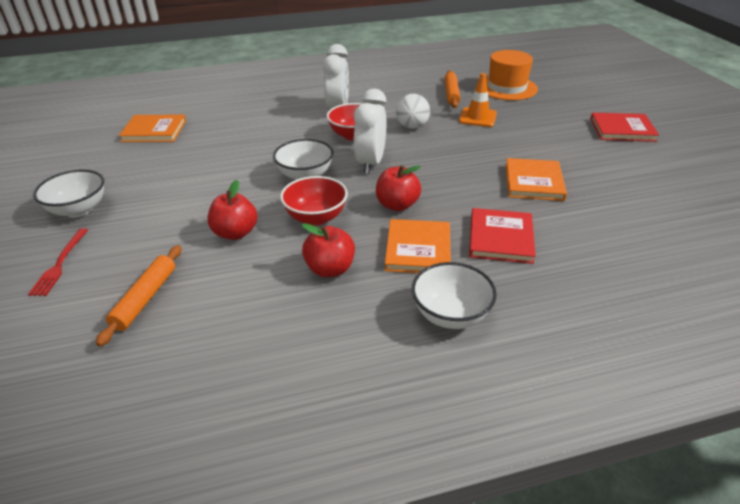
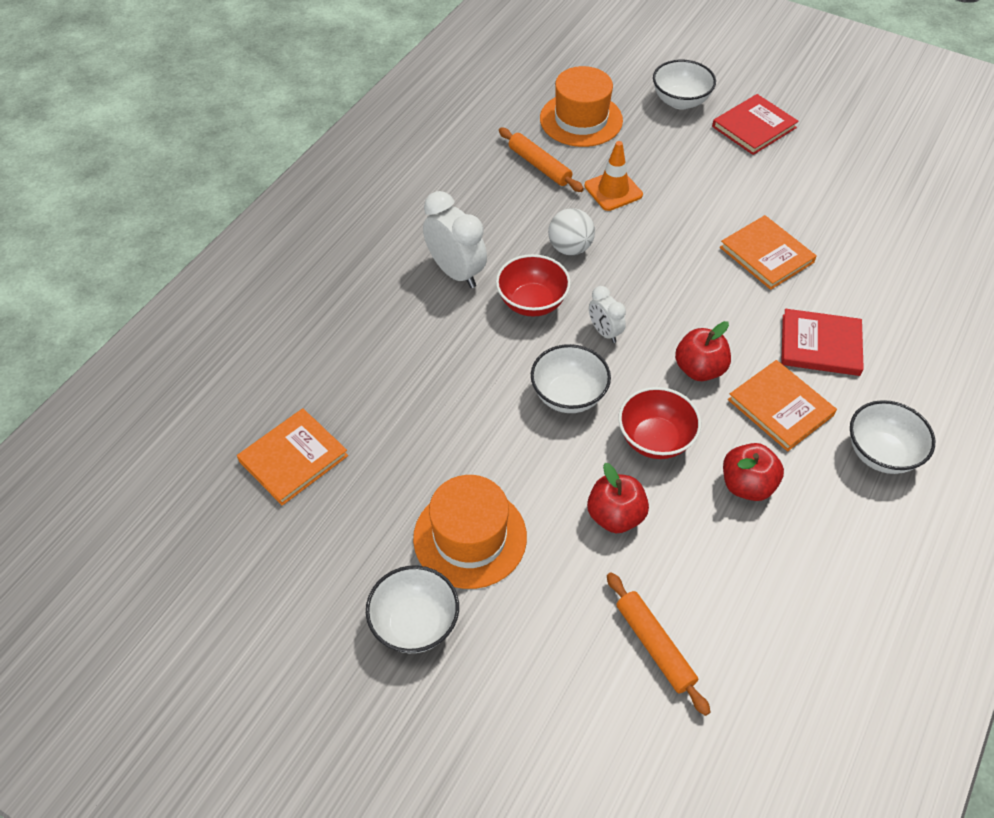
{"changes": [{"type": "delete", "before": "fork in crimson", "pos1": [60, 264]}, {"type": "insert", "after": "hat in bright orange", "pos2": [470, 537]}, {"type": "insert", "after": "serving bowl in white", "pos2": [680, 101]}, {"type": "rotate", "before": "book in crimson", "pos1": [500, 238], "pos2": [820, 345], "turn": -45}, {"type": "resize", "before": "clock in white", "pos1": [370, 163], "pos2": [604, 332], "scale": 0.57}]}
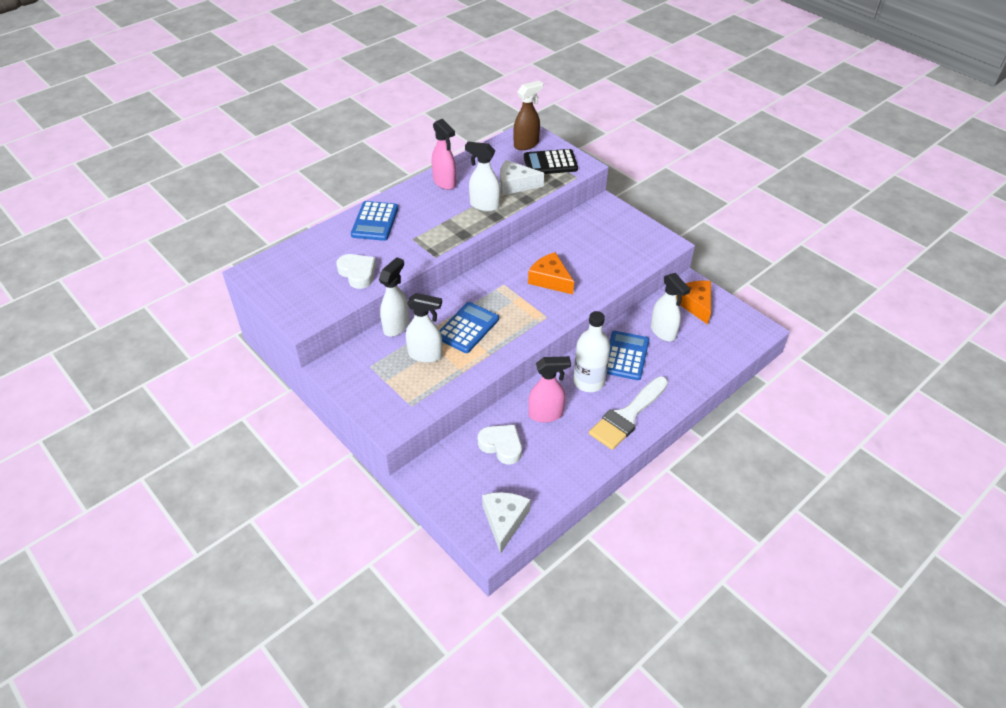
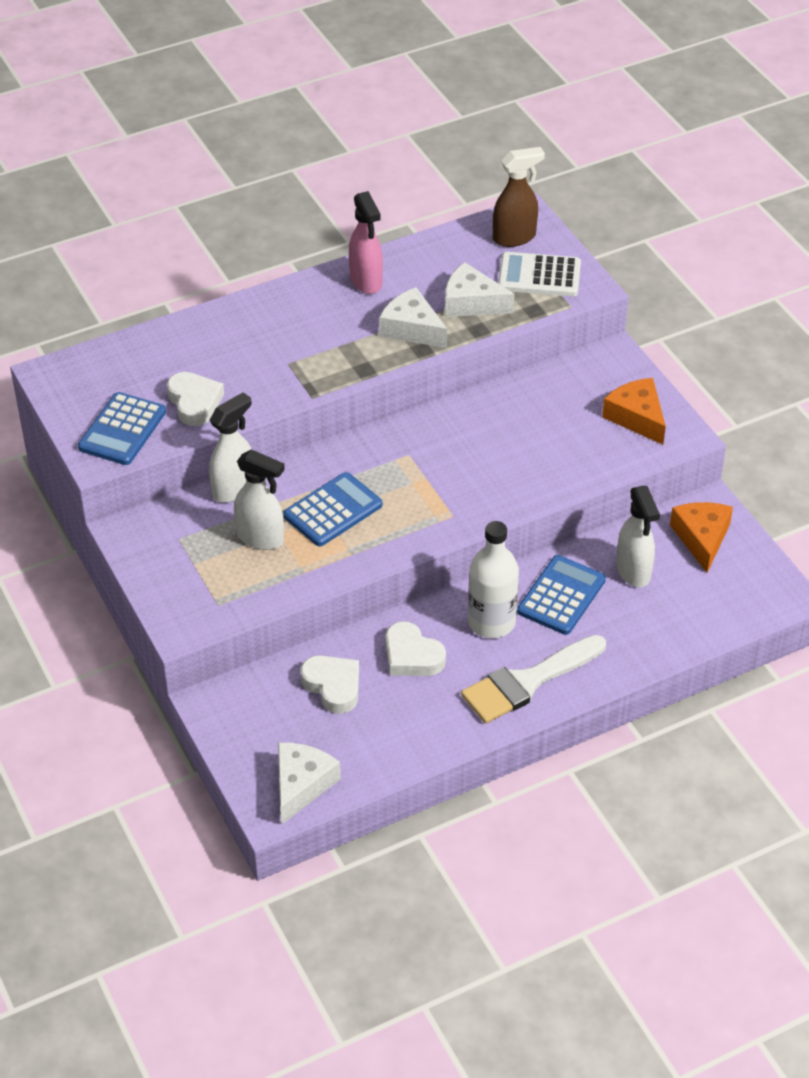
{"changes": [{"type": "move", "before": "adding machine in cobalt", "pos1": [375, 221], "pos2": [122, 430]}, {"type": "move", "before": "cheese wedge in bright orange", "pos1": [550, 280], "pos2": [637, 417]}, {"type": "replace", "before": "spray cleaner in white", "after": "cheese wedge in white", "pos1": [484, 205], "pos2": [412, 329]}, {"type": "replace", "before": "spray cleaner in pink", "after": "love heart in white", "pos1": [546, 414], "pos2": [412, 656]}, {"type": "recolor", "before": "adding machine in black", "after": "adding machine in white", "pos1": [550, 163], "pos2": [539, 276]}]}
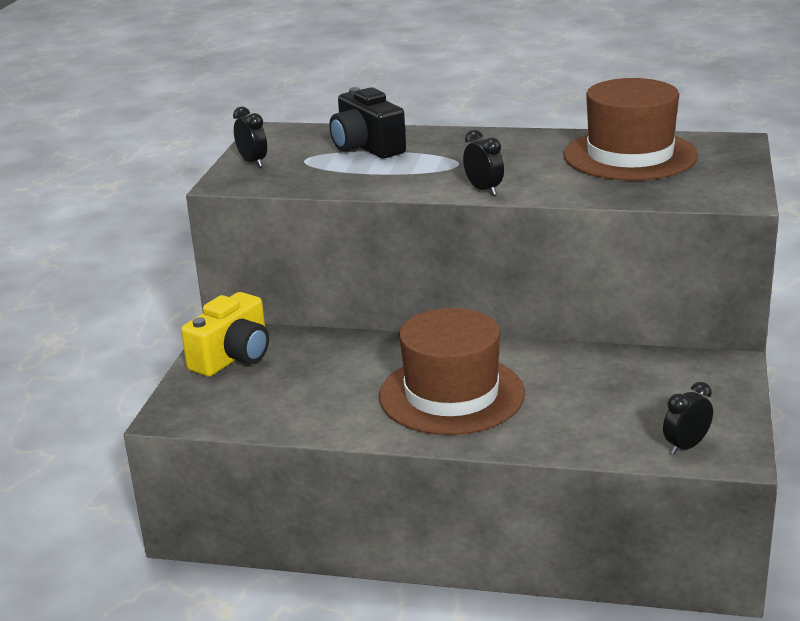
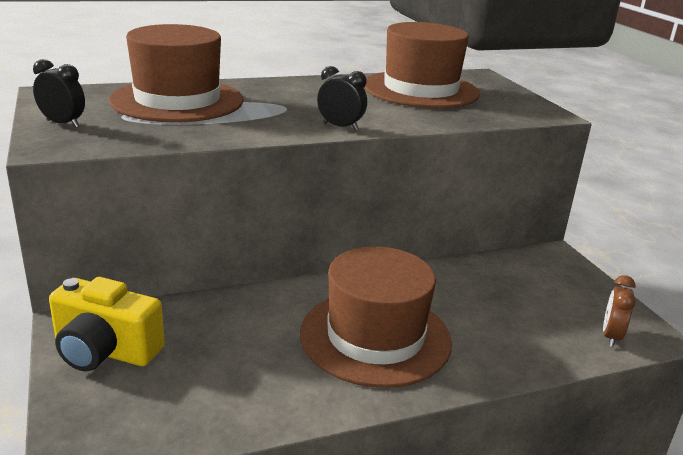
{"changes": [{"type": "replace", "before": "photo camera in black", "after": "hat in brown", "pos1": [367, 147], "pos2": [177, 100]}, {"type": "recolor", "before": "clock in black", "after": "clock in brown", "pos1": [686, 446], "pos2": [610, 336]}, {"type": "rotate", "before": "photo camera in golden", "pos1": [233, 357], "pos2": [105, 351], "turn": 105}]}
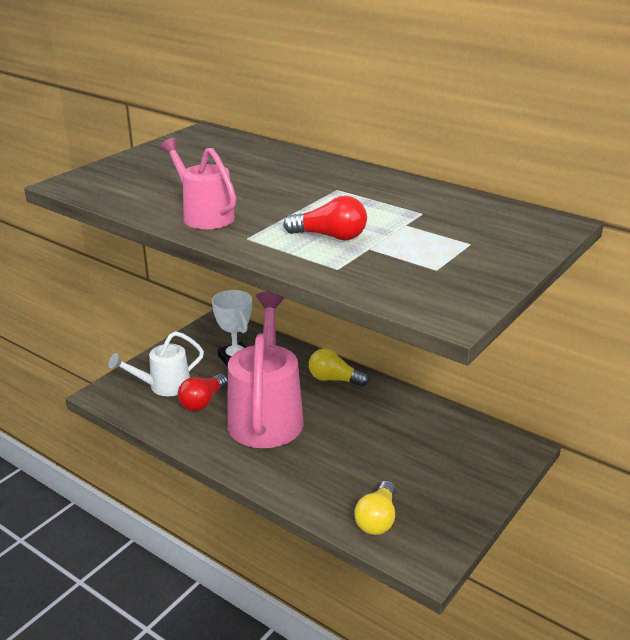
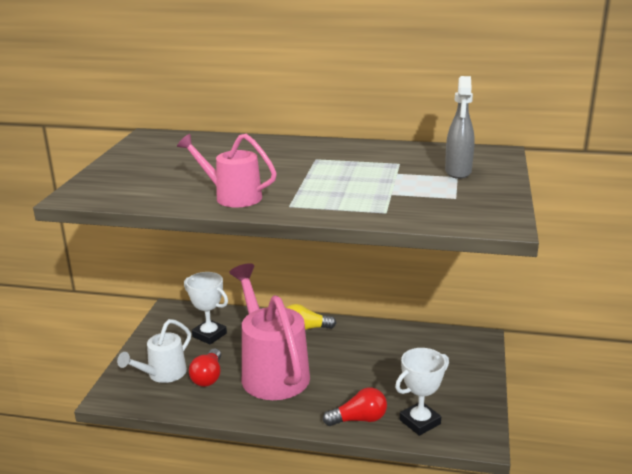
{"changes": [{"type": "insert", "after": "spray cleaner in grey", "pos2": [458, 172]}, {"type": "move", "before": "light bulb in crimson", "pos1": [330, 236], "pos2": [359, 419]}, {"type": "replace", "before": "light bulb in golden", "after": "trophy in white", "pos1": [377, 519], "pos2": [420, 422]}]}
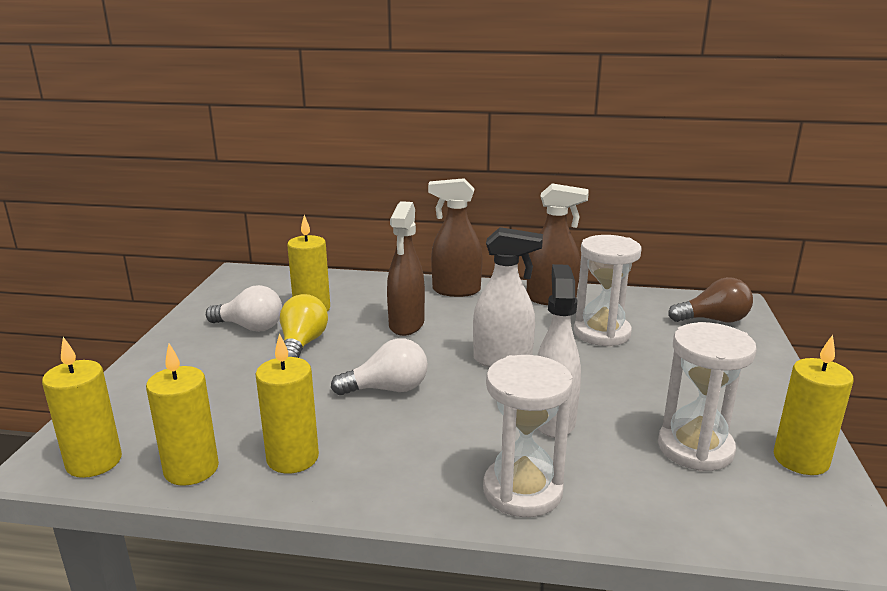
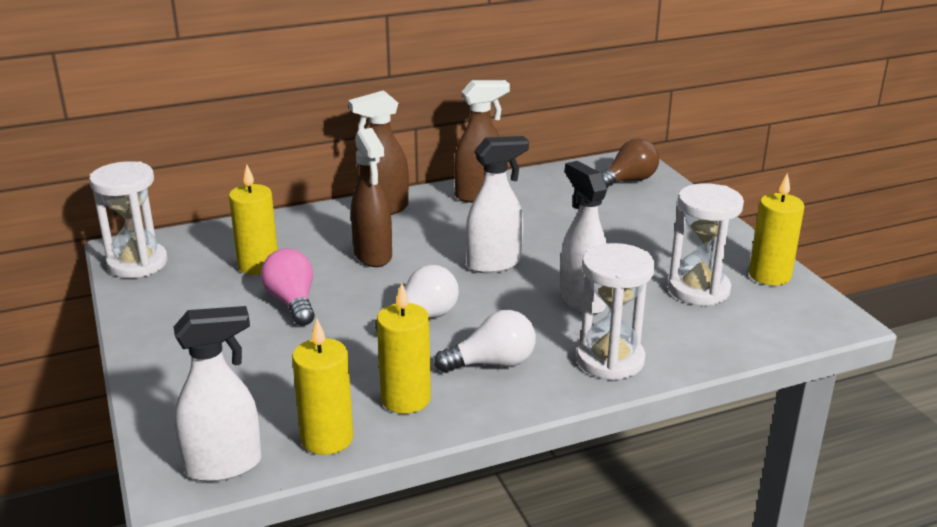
{"changes": [{"type": "move", "before": "light bulb in white", "pos1": [250, 327], "pos2": [492, 363]}, {"type": "move", "before": "hourglass in white", "pos1": [602, 333], "pos2": [137, 264]}, {"type": "replace", "before": "wax candle in golden", "after": "spray cleaner in white", "pos1": [94, 462], "pos2": [224, 466]}, {"type": "recolor", "before": "light bulb in golden", "after": "light bulb in pink", "pos1": [302, 344], "pos2": [292, 302]}]}
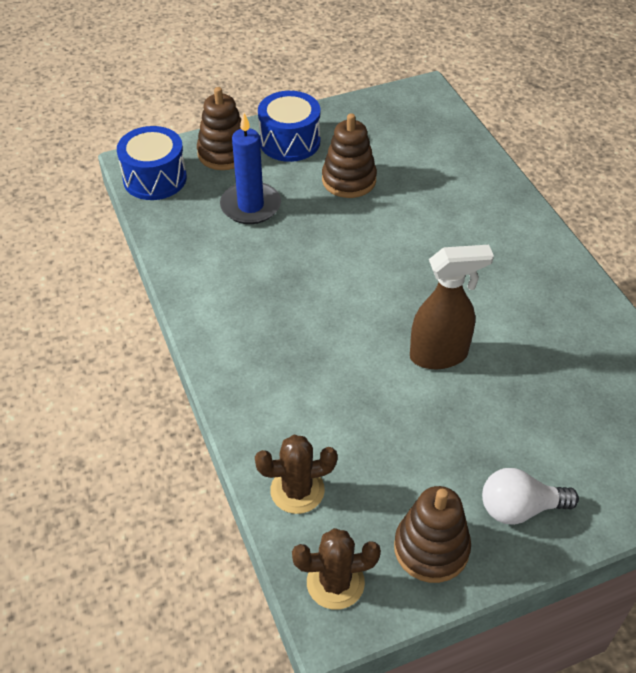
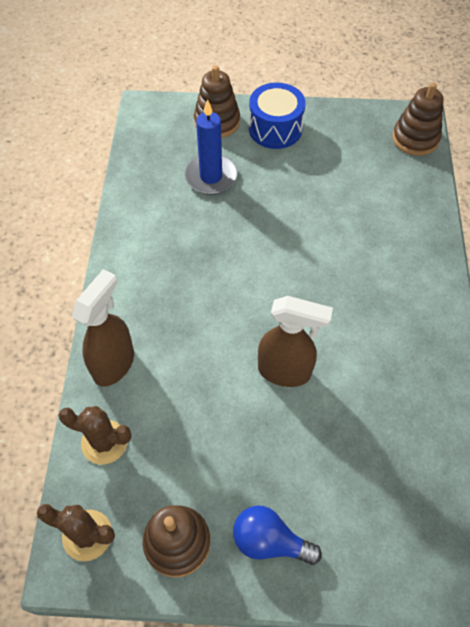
{"changes": [{"type": "delete", "before": "snare drum in cobalt", "pos1": [155, 178]}, {"type": "insert", "after": "spray cleaner in brown", "pos2": [114, 364]}, {"type": "move", "before": "stacking toy in brown", "pos1": [349, 180], "pos2": [415, 138]}, {"type": "recolor", "before": "light bulb in white", "after": "light bulb in cobalt", "pos1": [519, 508], "pos2": [269, 541]}]}
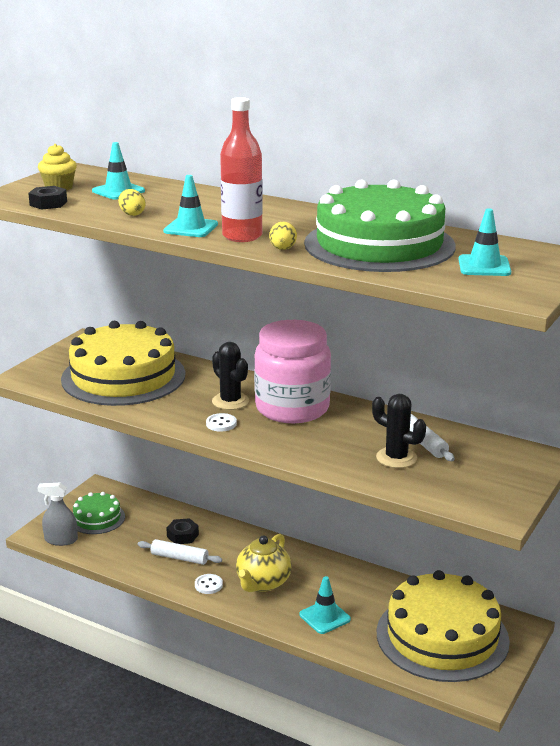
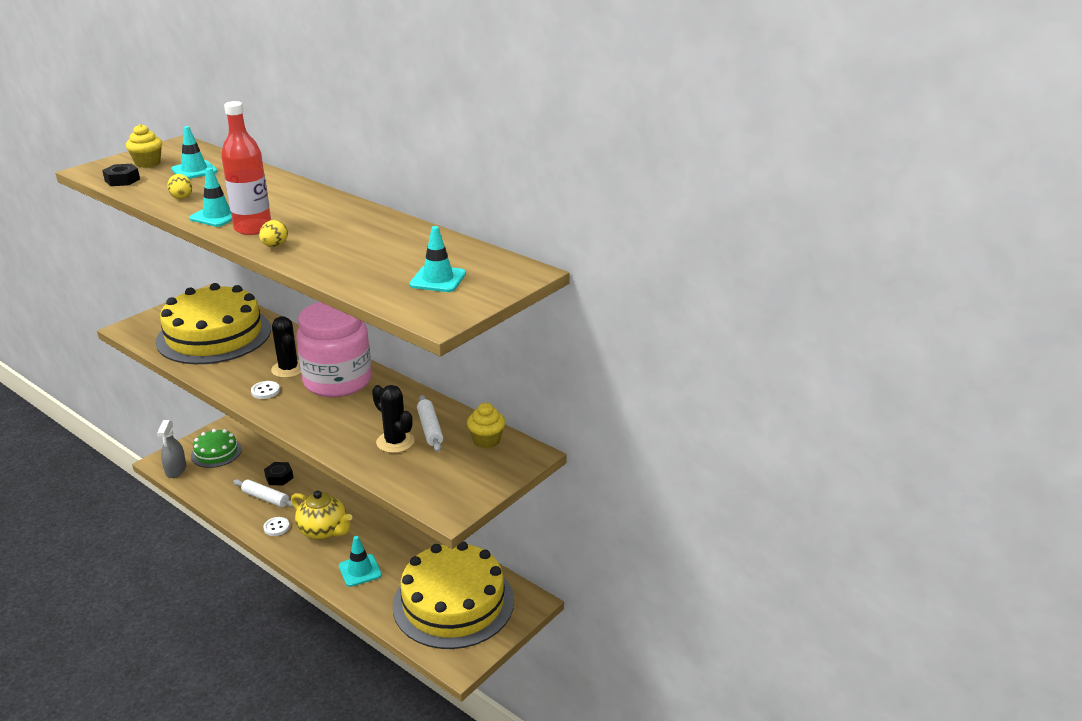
{"changes": [{"type": "delete", "before": "cake in emerald", "pos1": [379, 244]}, {"type": "insert", "after": "cupcake in golden", "pos2": [486, 440]}, {"type": "rotate", "before": "spray cleaner in grey", "pos1": [61, 540], "pos2": [176, 470], "turn": -105}, {"type": "rotate", "before": "china teapot in golden", "pos1": [263, 583], "pos2": [324, 531], "turn": -90}]}
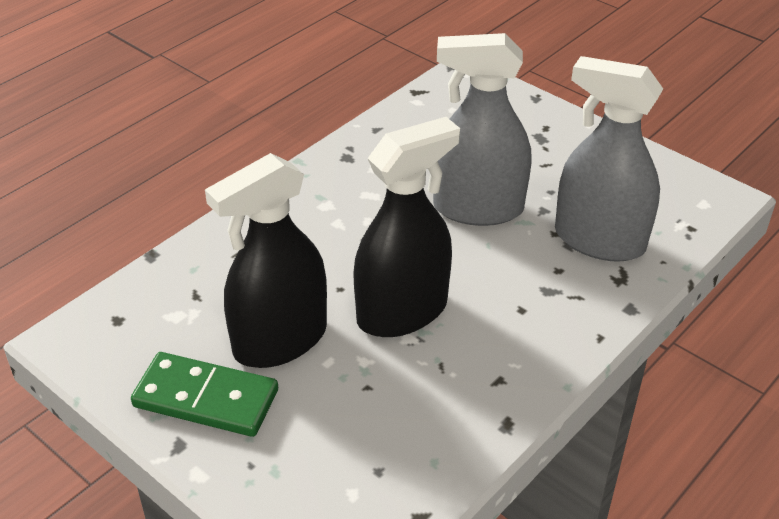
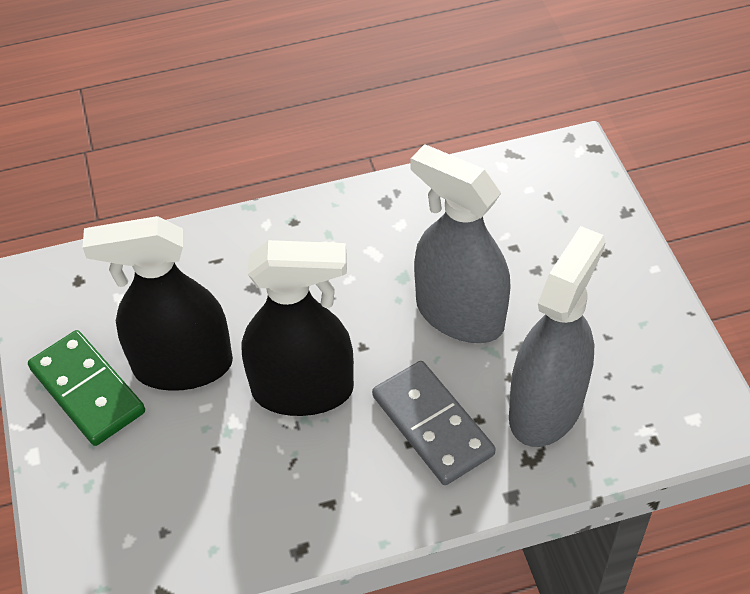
{"changes": [{"type": "insert", "after": "domino tile in grey", "pos2": [432, 425]}, {"type": "rotate", "before": "spray cleaner in grey", "pos1": [599, 240], "pos2": [546, 407], "turn": 60}]}
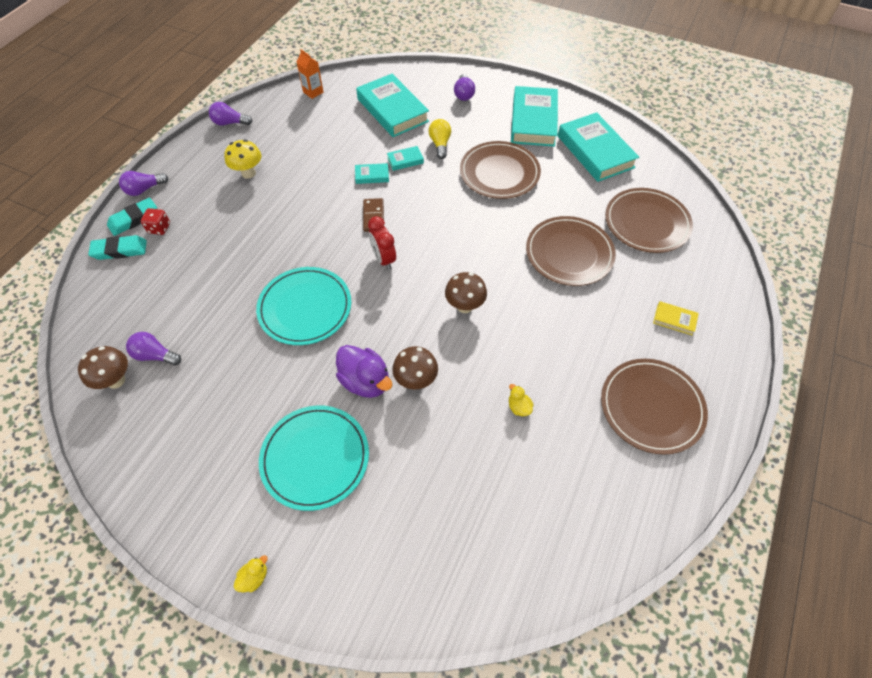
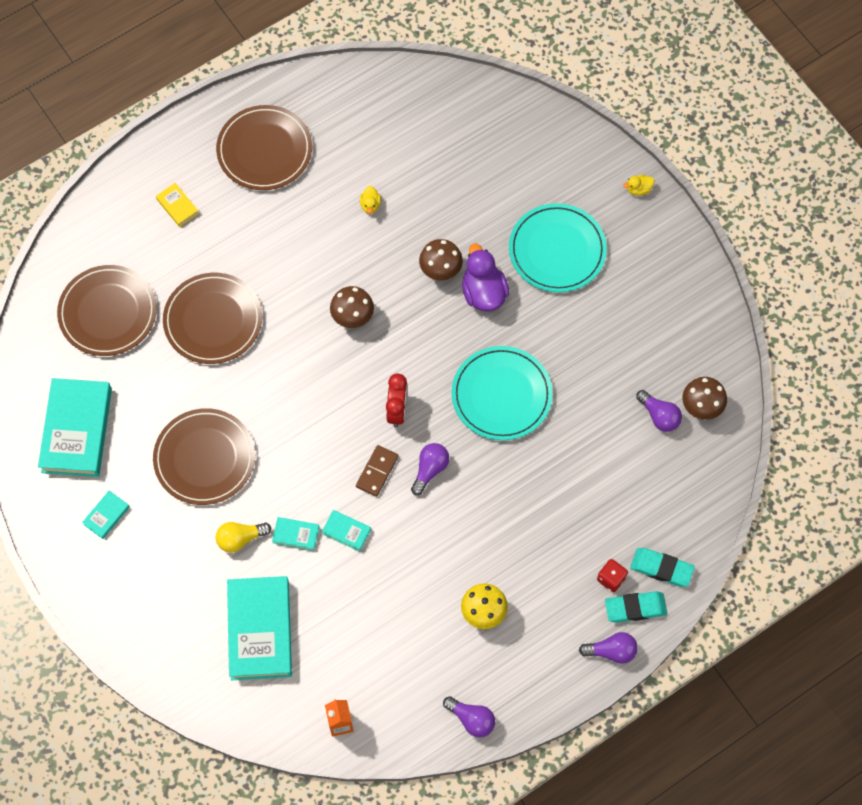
{"changes": [{"type": "move", "before": "light bulb in purple", "pos1": [463, 94], "pos2": [430, 469]}, {"type": "rotate", "before": "light bulb in golden", "pos1": [440, 144], "pos2": [240, 539], "turn": 45}, {"type": "resize", "before": "book in turquoise", "pos1": [533, 121], "pos2": [106, 516], "scale": 0.44}]}
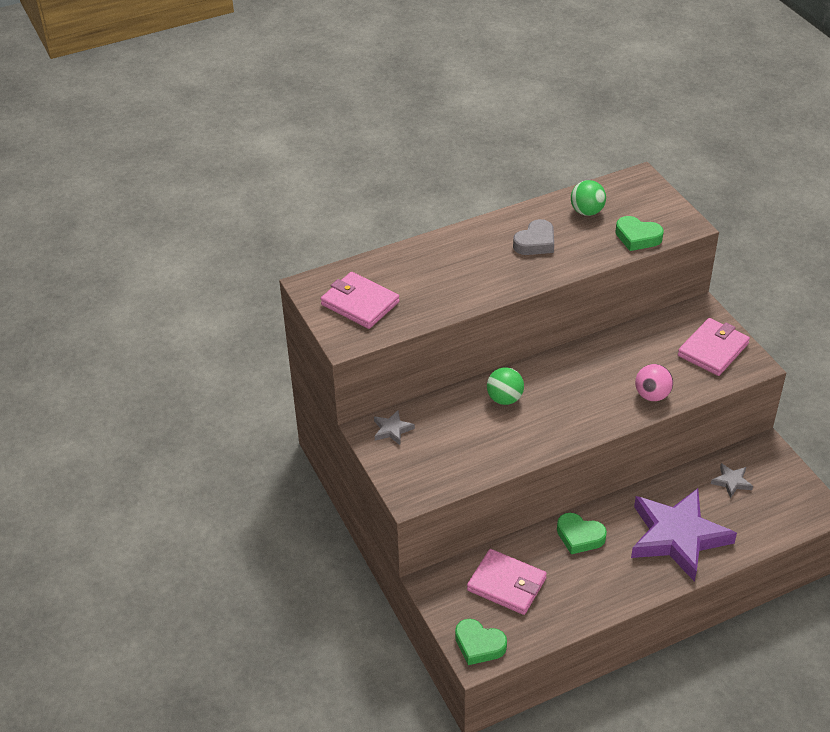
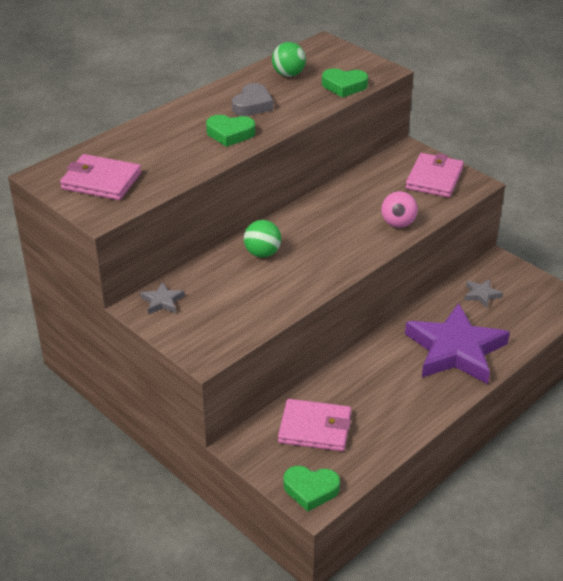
{"changes": [{"type": "move", "before": "love heart in emerald", "pos1": [579, 536], "pos2": [230, 134]}]}
